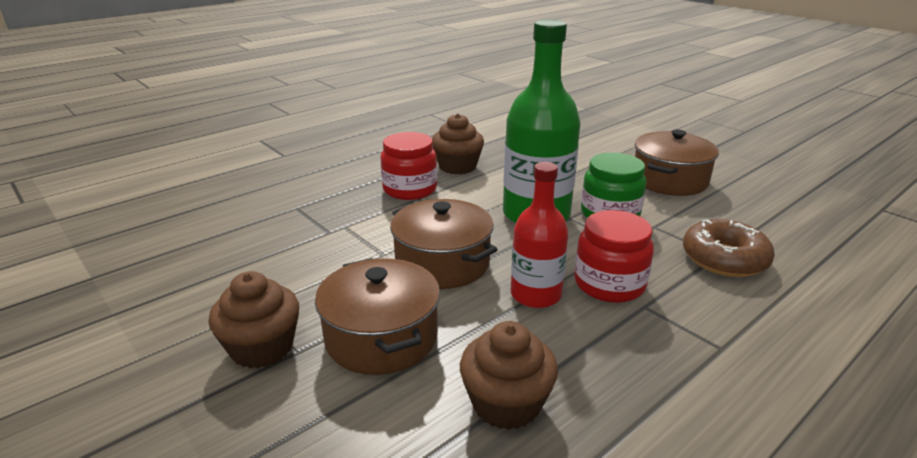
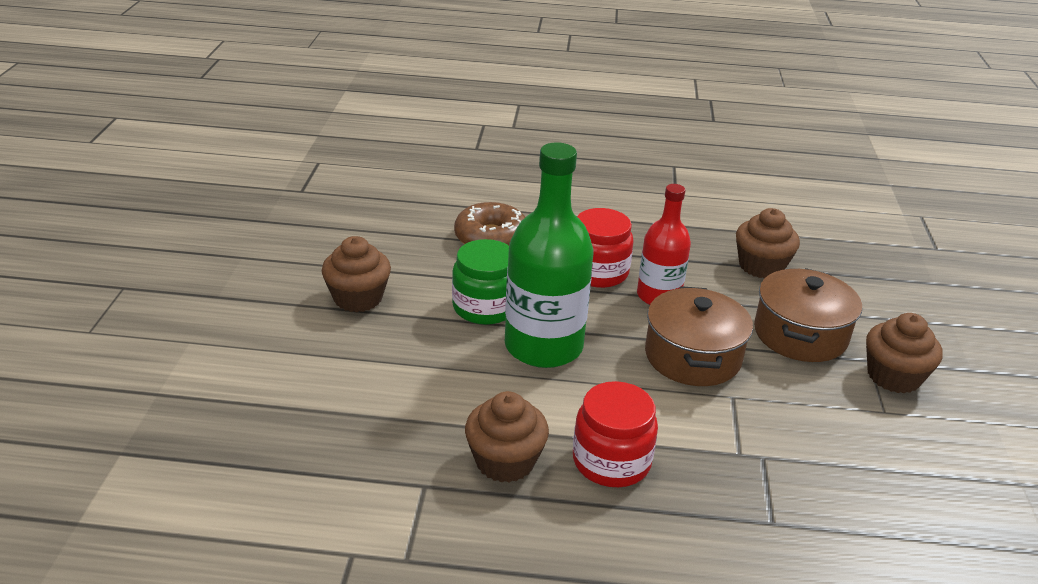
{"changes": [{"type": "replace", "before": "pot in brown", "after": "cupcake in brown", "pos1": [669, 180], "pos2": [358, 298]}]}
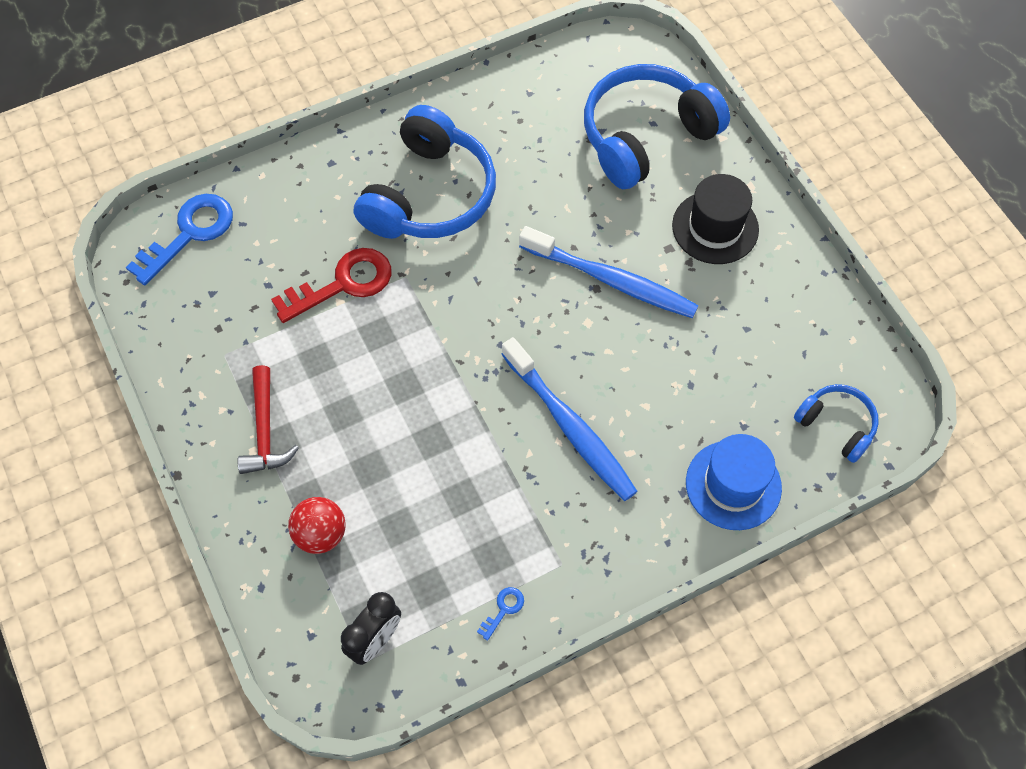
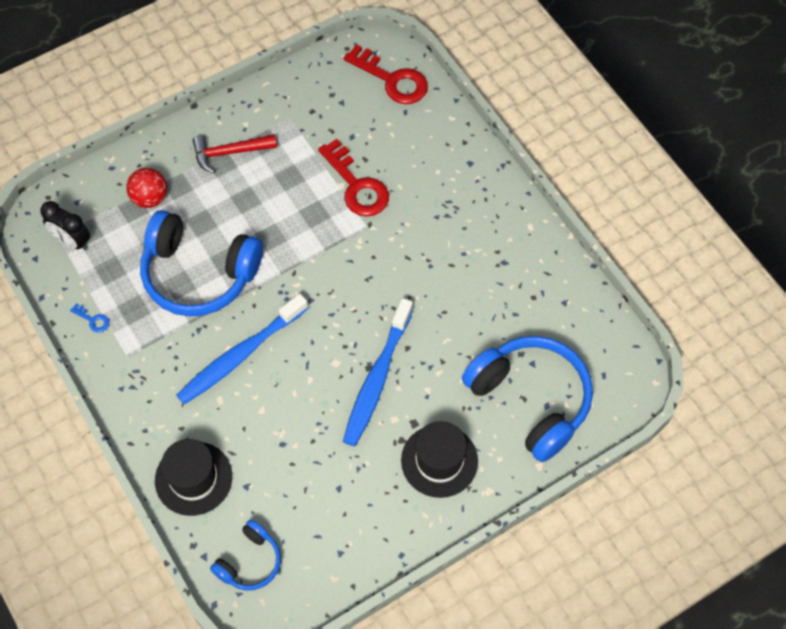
{"changes": [{"type": "move", "before": "over-ear headphones in cobalt", "pos1": [429, 195], "pos2": [199, 273]}, {"type": "recolor", "before": "key in cobalt", "after": "key in crimson", "pos1": [189, 234], "pos2": [392, 79]}, {"type": "recolor", "before": "hat in cobalt", "after": "hat in black", "pos1": [733, 485], "pos2": [193, 478]}]}
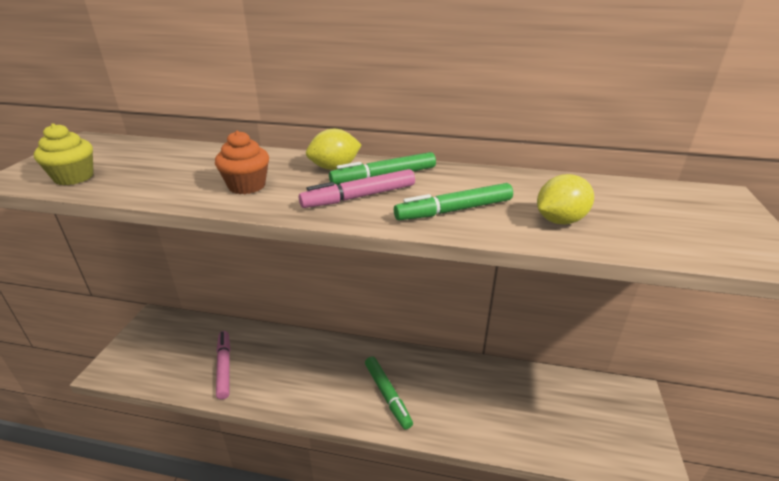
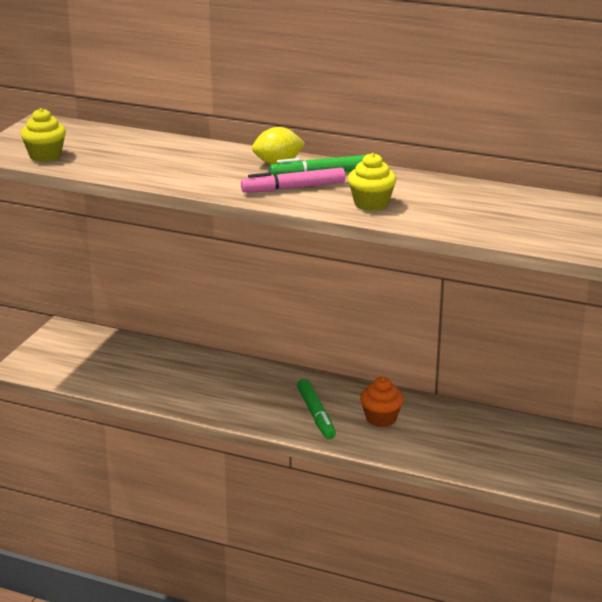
{"changes": [{"type": "delete", "before": "marker in pink", "pos1": [224, 367]}, {"type": "delete", "before": "toy lemon in golden", "pos1": [560, 220]}, {"type": "move", "before": "cupcake in bright orange", "pos1": [247, 186], "pos2": [381, 418]}, {"type": "replace", "before": "marker in emerald", "after": "cupcake in golden", "pos1": [454, 210], "pos2": [371, 203]}]}
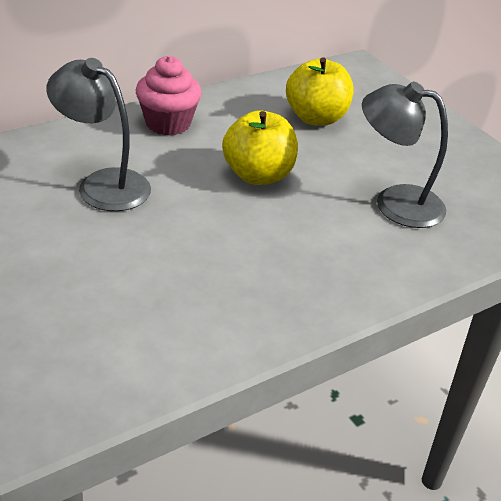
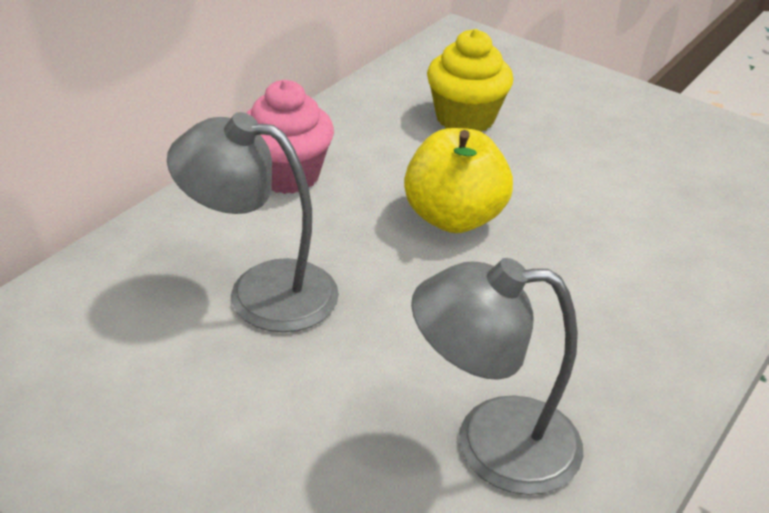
{"changes": [{"type": "move", "before": "lamp in grey", "pos1": [395, 202], "pos2": [491, 444]}, {"type": "replace", "before": "toy apple in golden", "after": "cupcake in golden", "pos1": [316, 118], "pos2": [465, 118]}]}
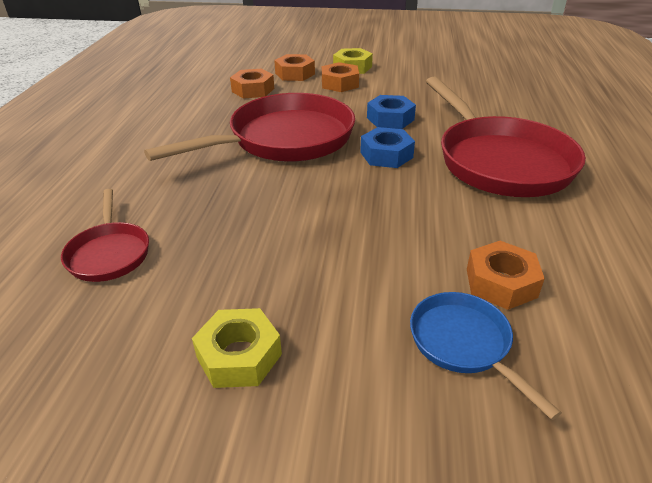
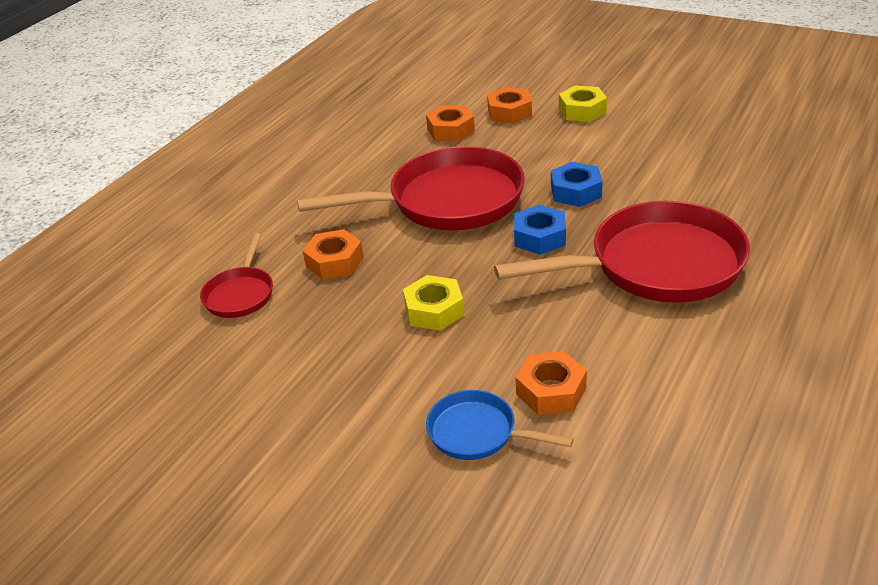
{"changes": [{"type": "move", "before": "nut in golden", "pos1": [239, 356], "pos2": [434, 310]}, {"type": "move", "before": "nut in bright orange", "pos1": [340, 83], "pos2": [334, 262]}, {"type": "rotate", "before": "pan in cobalt", "pos1": [464, 344], "pos2": [478, 433], "turn": -60}, {"type": "rotate", "before": "pan in crimson", "pos1": [499, 161], "pos2": [656, 265], "turn": -105}]}
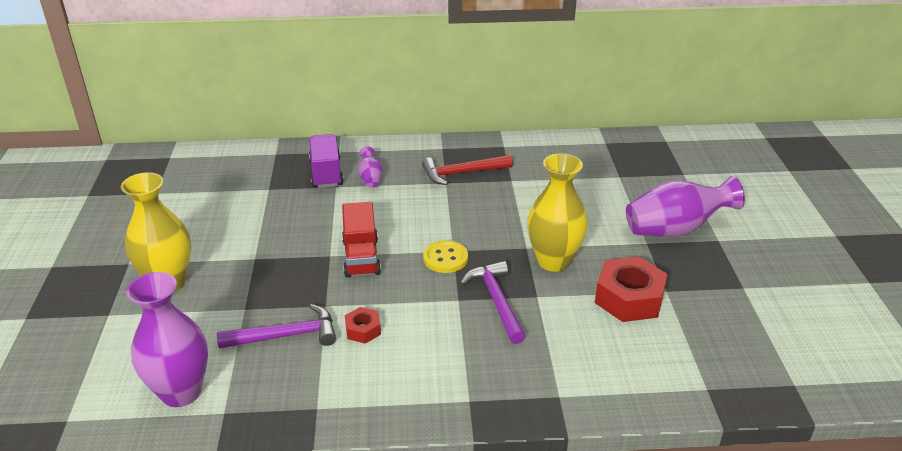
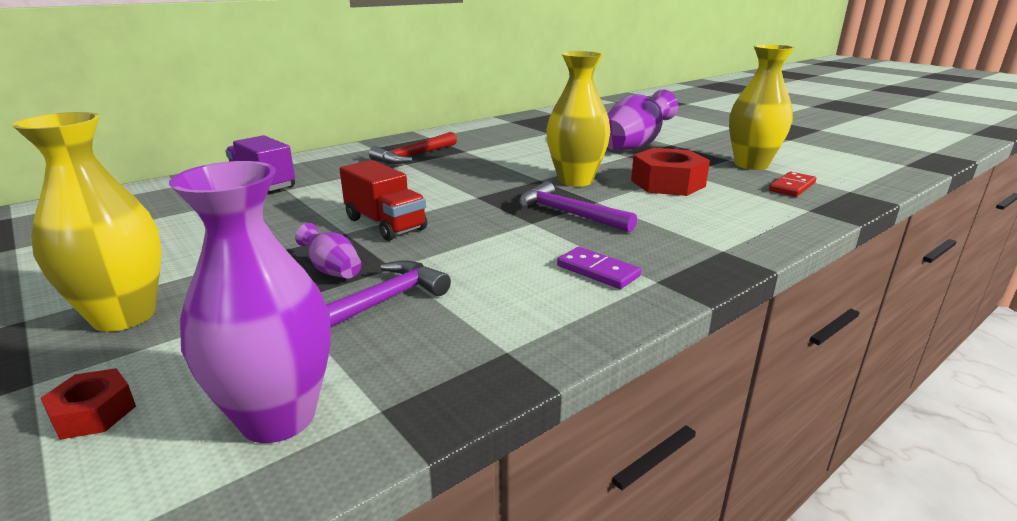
{"changes": [{"type": "delete", "before": "sewing button in golden", "pos1": [445, 258]}, {"type": "insert", "after": "domino tile in purple", "pos2": [597, 271]}, {"type": "insert", "after": "tall vase in golden", "pos2": [751, 165]}, {"type": "insert", "after": "domino tile in crimson", "pos2": [792, 187]}, {"type": "move", "before": "nut in crimson", "pos1": [363, 330], "pos2": [94, 413]}, {"type": "move", "before": "tall vase in purple", "pos1": [370, 178], "pos2": [332, 270]}]}
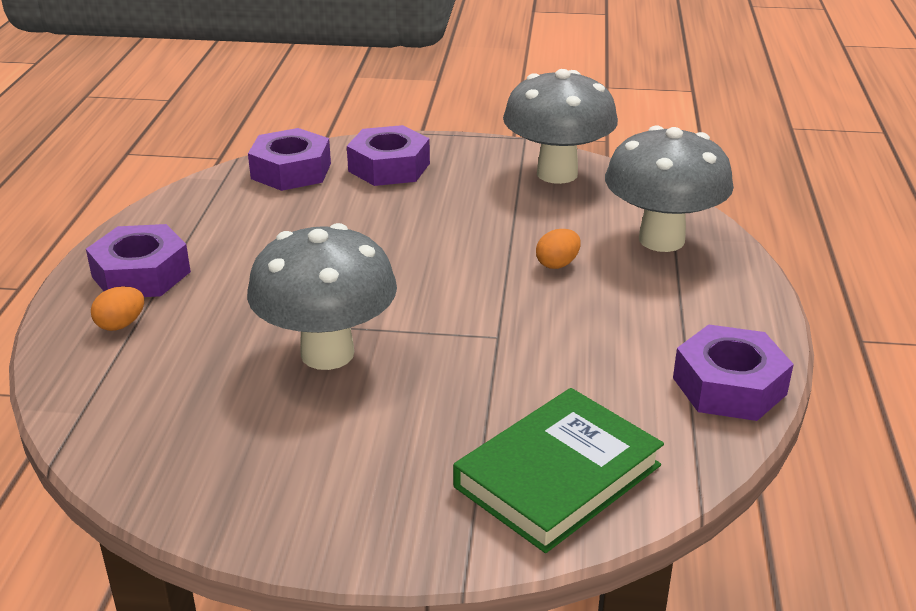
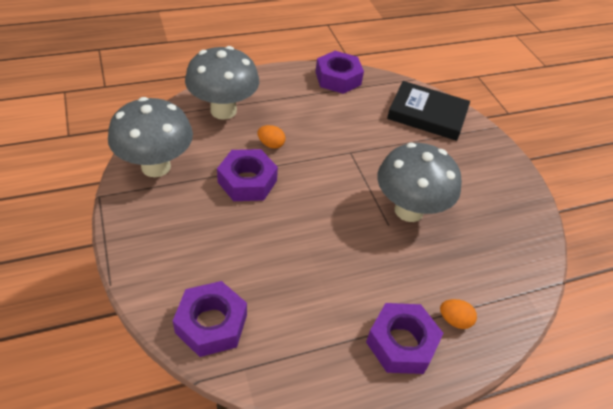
{"changes": [{"type": "move", "before": "nut in purple", "pos1": [389, 167], "pos2": [247, 181]}, {"type": "recolor", "before": "book in emerald", "after": "book in black", "pos1": [558, 476], "pos2": [427, 114]}]}
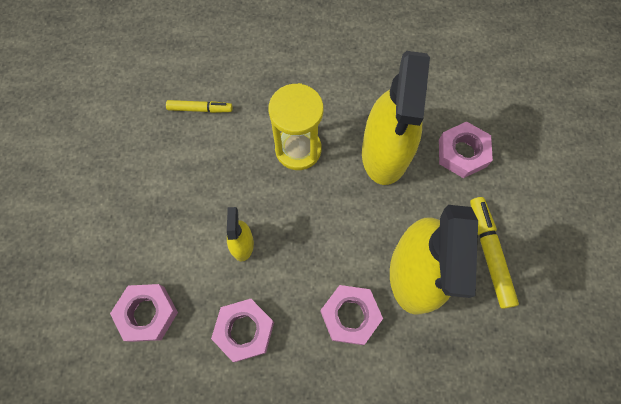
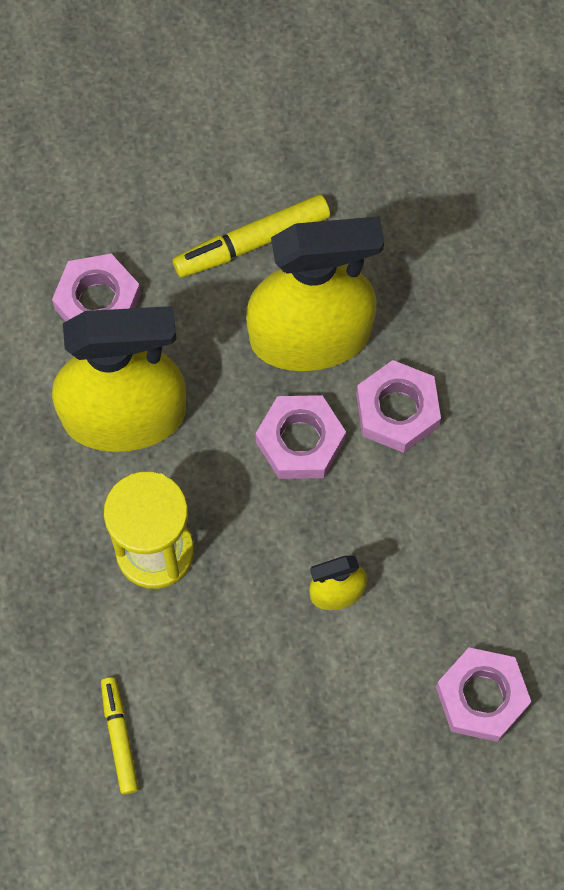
{"changes": [{"type": "move", "before": "nut in pink", "pos1": [244, 330], "pos2": [300, 441]}]}
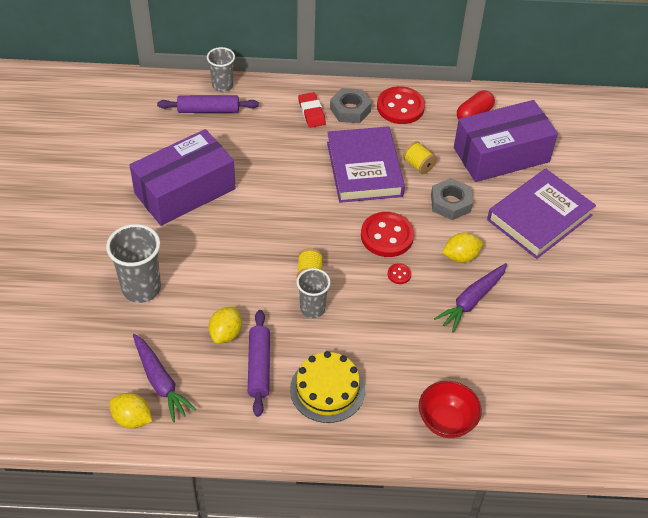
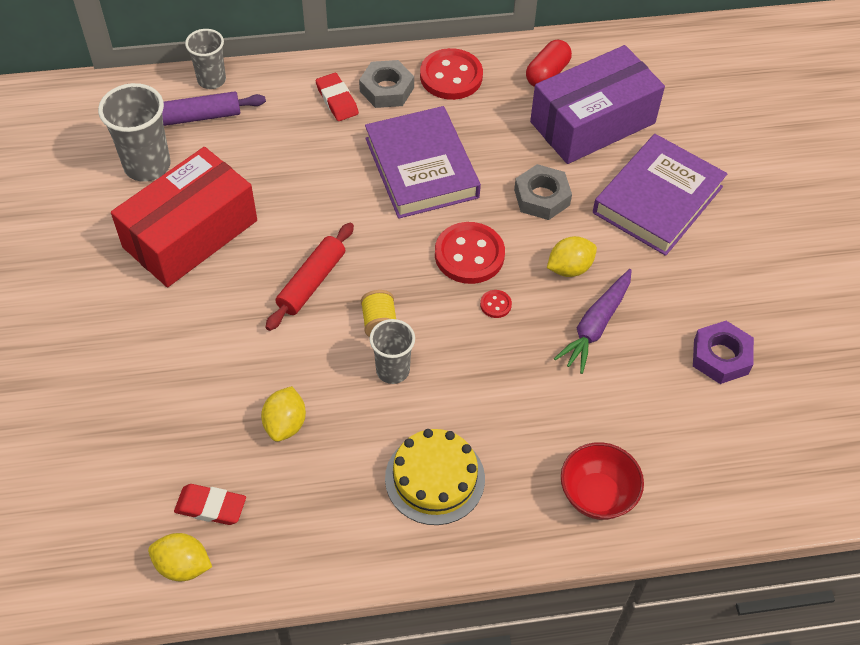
{"changes": [{"type": "delete", "before": "pastry roller in purple", "pos1": [259, 367]}, {"type": "delete", "before": "bobbin in golden", "pos1": [418, 165]}, {"type": "insert", "after": "pastry roller in crimson", "pos2": [311, 282]}, {"type": "insert", "after": "nut in purple", "pos2": [720, 357]}, {"type": "move", "before": "beaker in grey", "pos1": [141, 288], "pos2": [147, 165]}, {"type": "replace", "before": "toy carrot in purple", "after": "pencil eraser in crimson", "pos1": [160, 382], "pos2": [211, 507]}, {"type": "recolor", "before": "box in purple", "after": "box in crimson", "pos1": [185, 191], "pos2": [190, 234]}]}
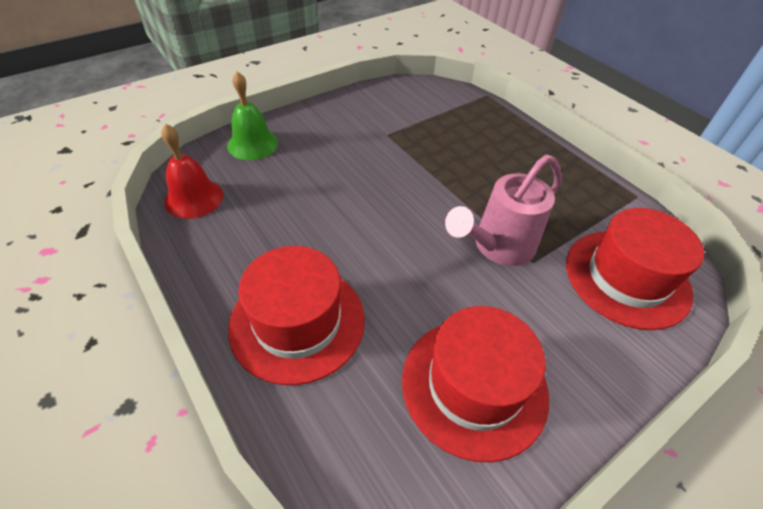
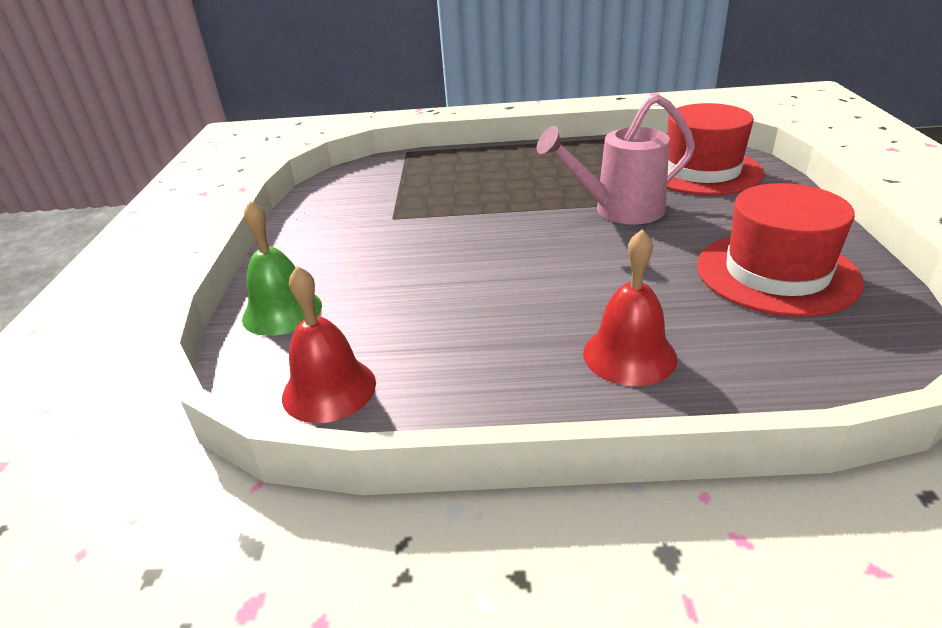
{"changes": [{"type": "replace", "before": "hat in crimson", "after": "school bell in crimson", "pos1": [297, 322], "pos2": [629, 355]}, {"type": "rotate", "before": "watering pot in pink", "pos1": [498, 246], "pos2": [620, 211], "turn": 75}]}
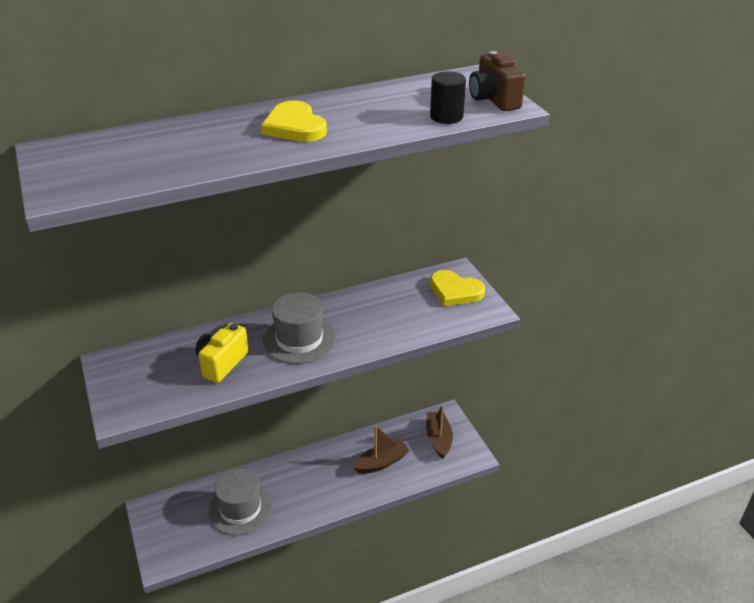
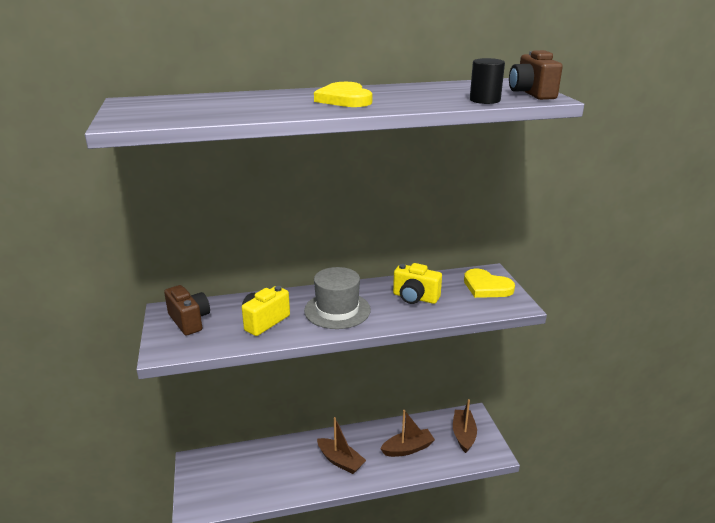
{"changes": [{"type": "delete", "before": "hat in grey", "pos1": [240, 508]}, {"type": "insert", "after": "photo camera in brown", "pos2": [189, 321]}, {"type": "insert", "after": "sailboat in brown", "pos2": [340, 461]}, {"type": "insert", "after": "photo camera in golden", "pos2": [415, 298]}]}
